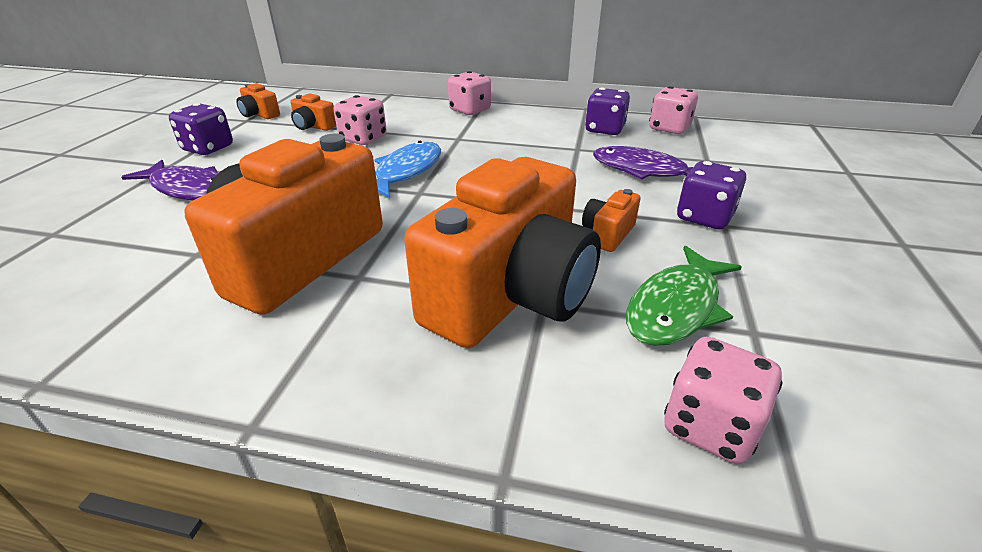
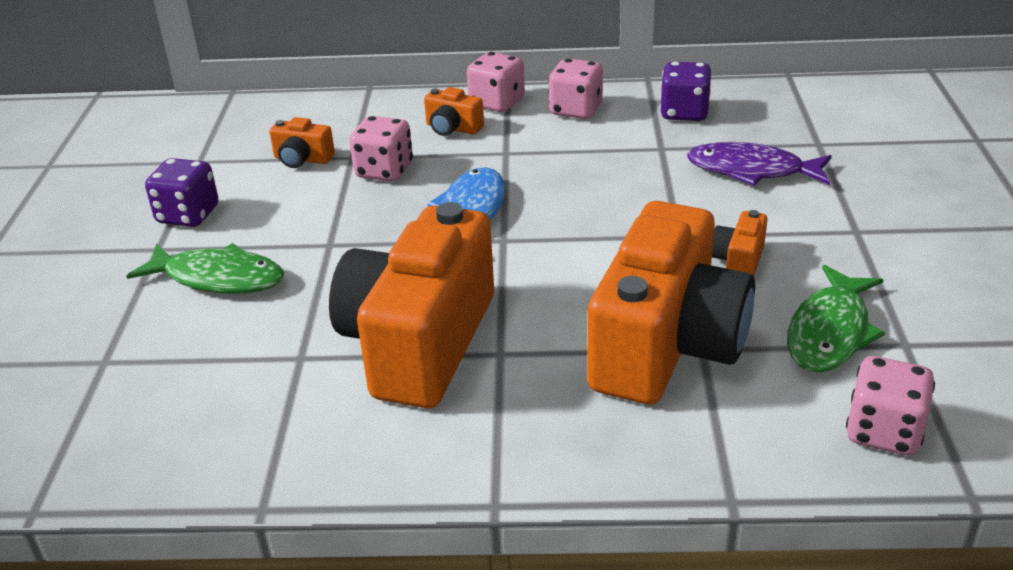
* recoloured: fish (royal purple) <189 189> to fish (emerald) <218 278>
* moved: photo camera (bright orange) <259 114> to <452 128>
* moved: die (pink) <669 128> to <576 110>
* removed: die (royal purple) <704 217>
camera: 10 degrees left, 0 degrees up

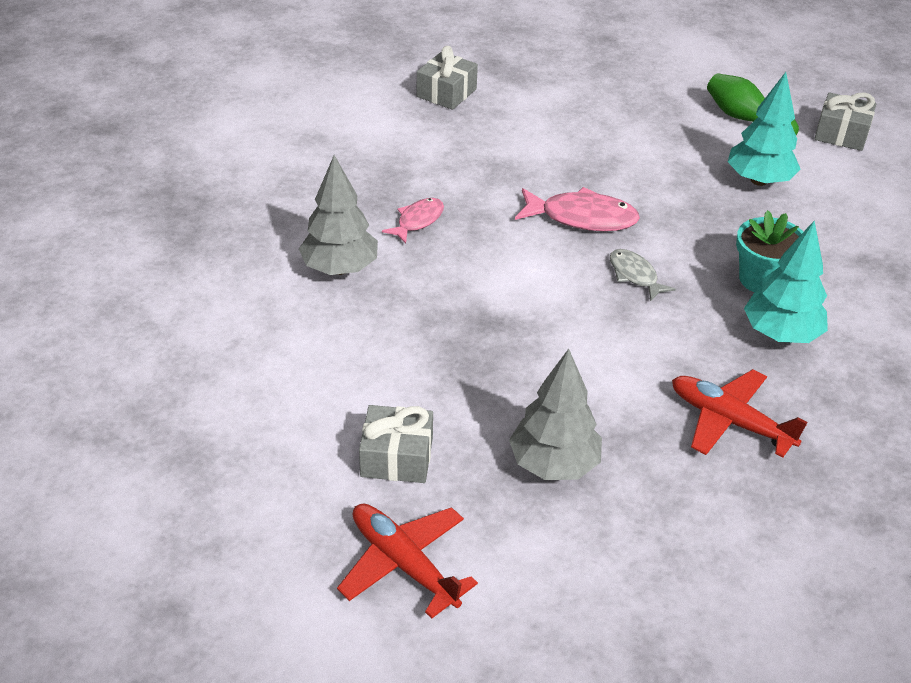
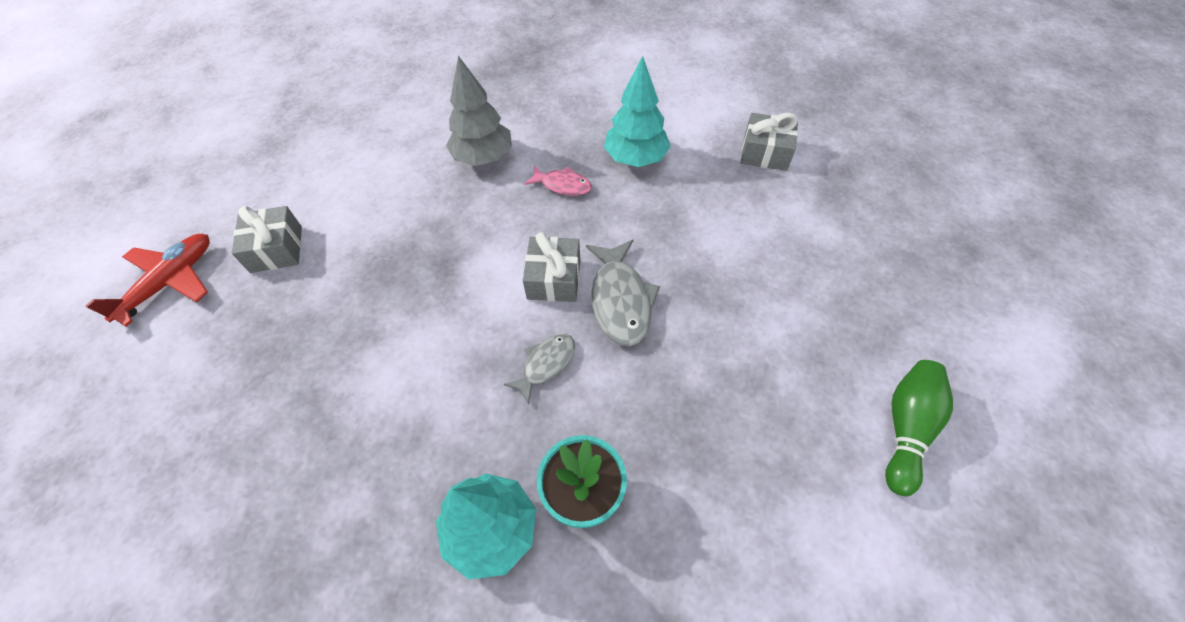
* removed: fir tree (gray) <554 464>
* recoloured: fish (pink) <582 218> to fish (gray) <620 300>
* removed: toy plane (red) <729 421>
* moved: fir tree (turquoise) <759 180> to <635 159>
* moved: gift (gray) <841 134> to <554 279>
camera: 75 degrees right, 15 degrees up

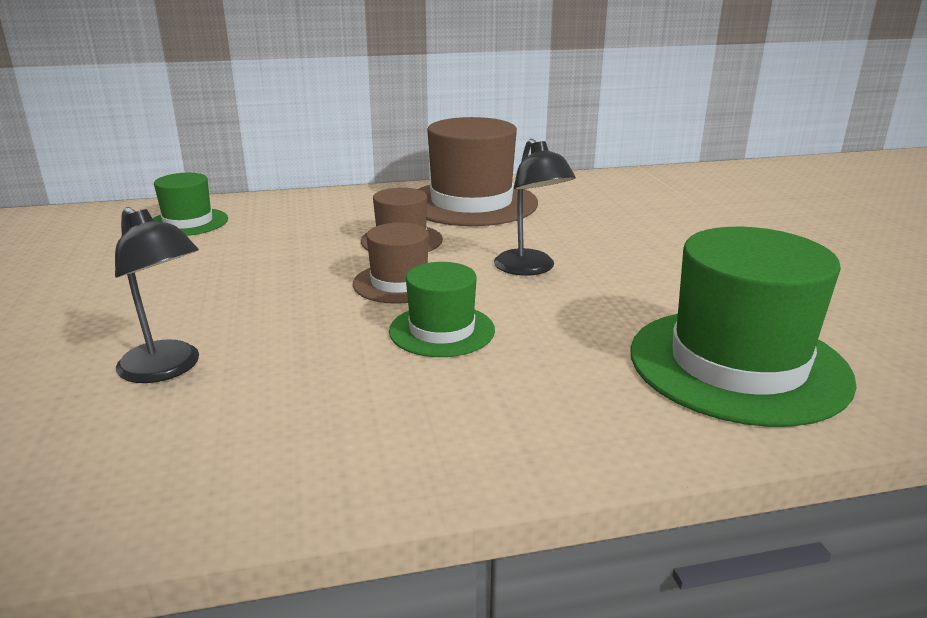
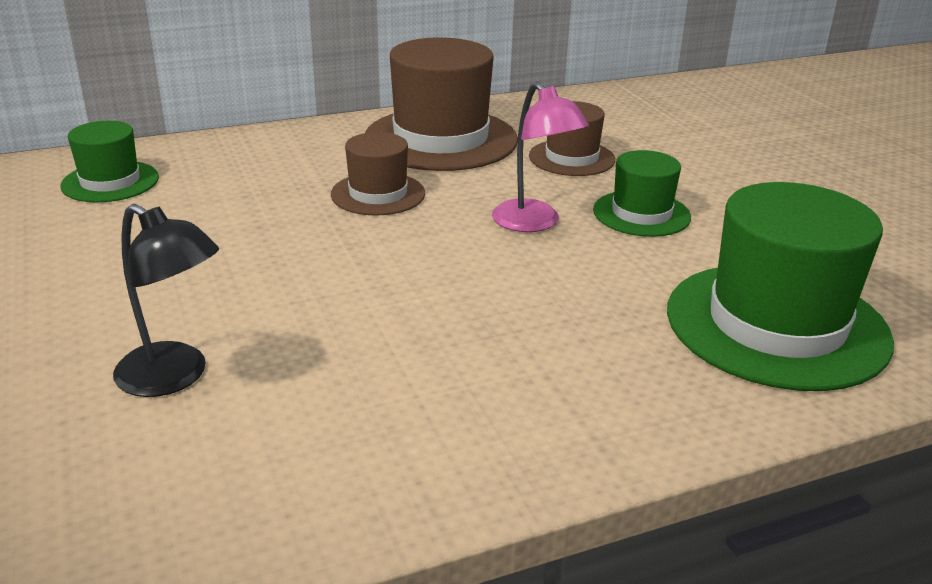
* moved: top hat (brown) <399 283> to <571 158>
* moved: top hat (emerald) <442 330> to <641 214>
* recoloured: desk lamp (jet-black) <530 269> to desk lamp (pink) <534 223>
camera: 10 degrees left, 5 degrees up

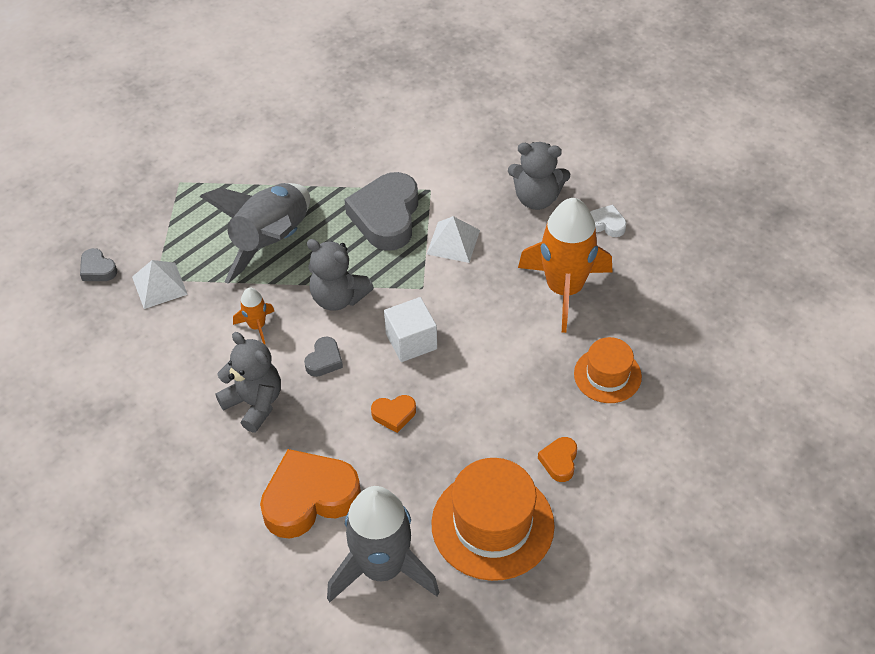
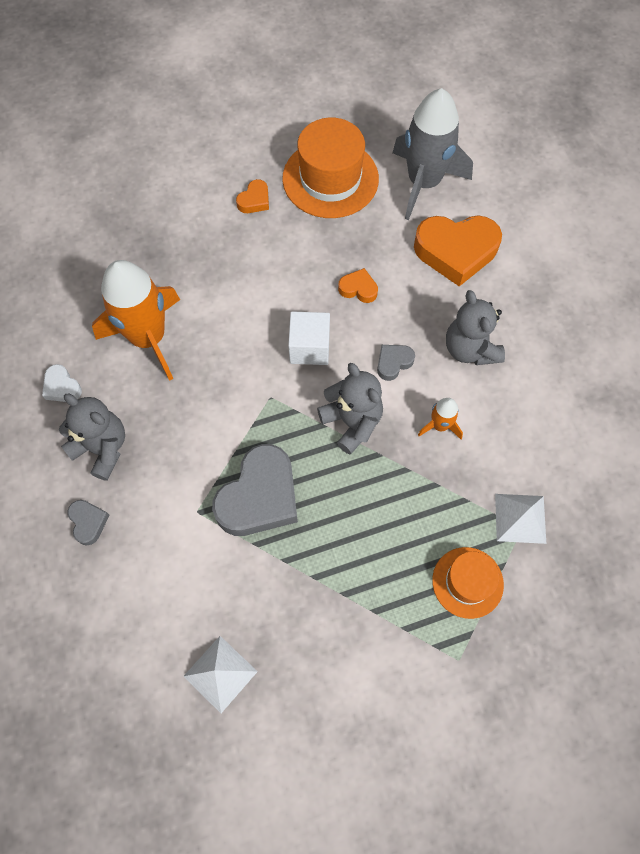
* moved: heart (gray) <97 269> to <88 522>
* removed: rocket (gray) <272 241>
* moved: pyramid (snow-white) <453 242> to <220 673>
* moved: top hat (bright orange) <607 375> to <467 582>
camera: 155 degrees left, 15 degrees up

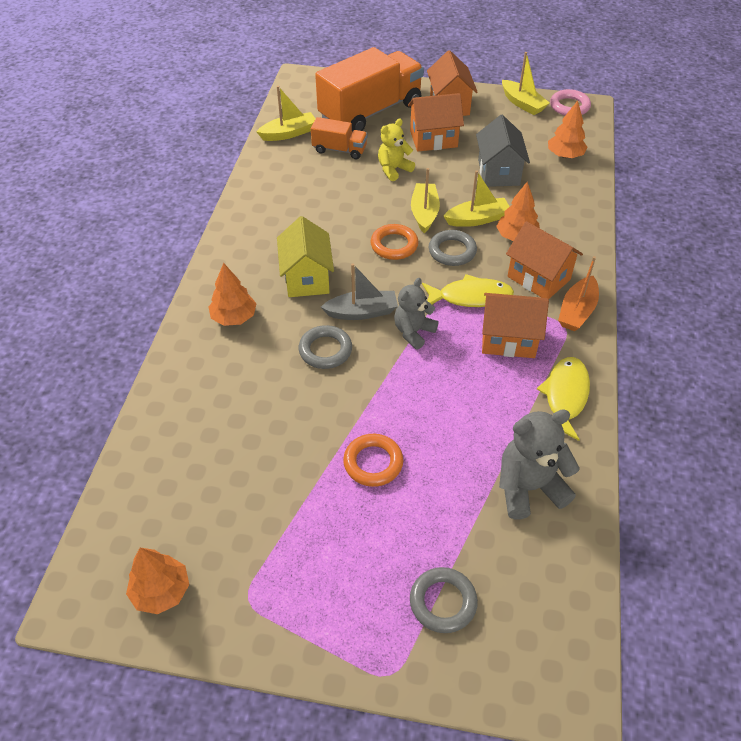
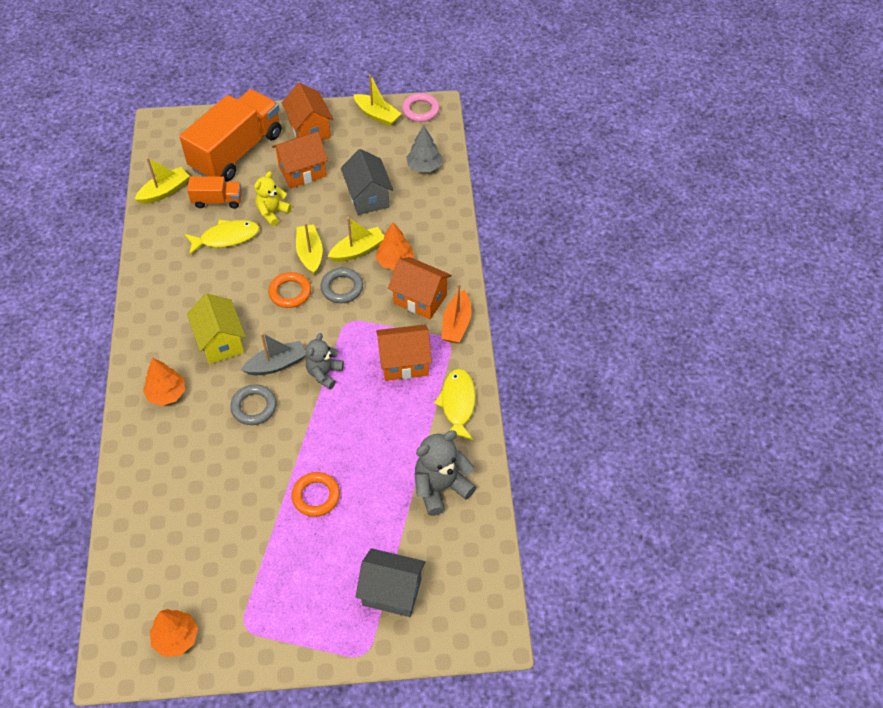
* replaced: ring (gray) <443 602> to toy house (gray) <392 592>
* moved: fish (yellow) <470 297> to <226 238>
* recoloured: fir tree (bright orange) <565 155> to fir tree (gray) <424 166>
camera: 15 degrees left, 5 degrees up

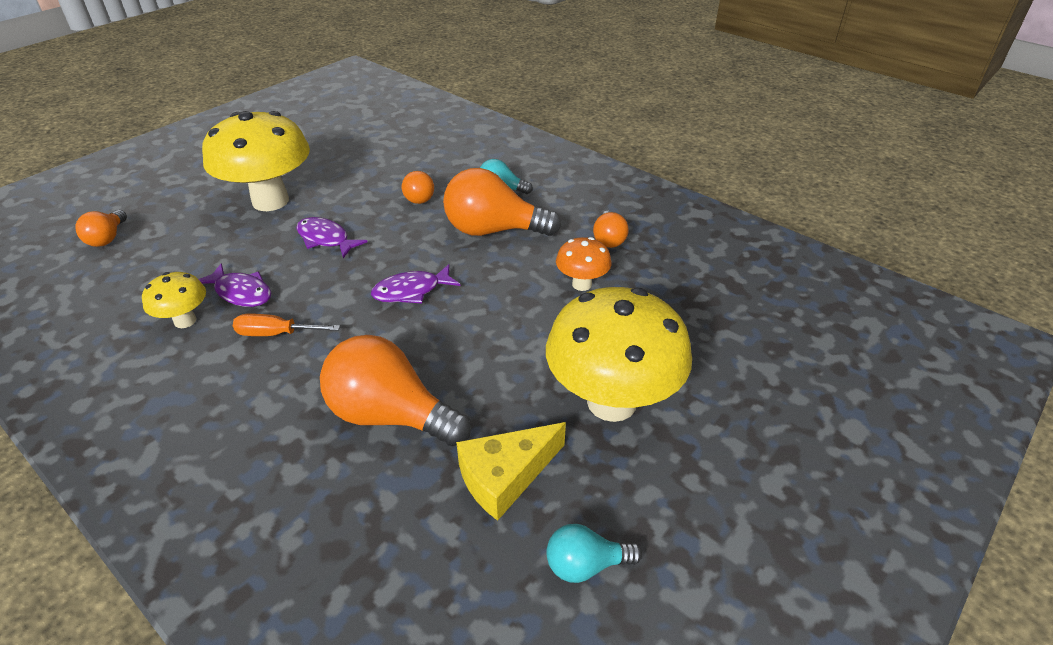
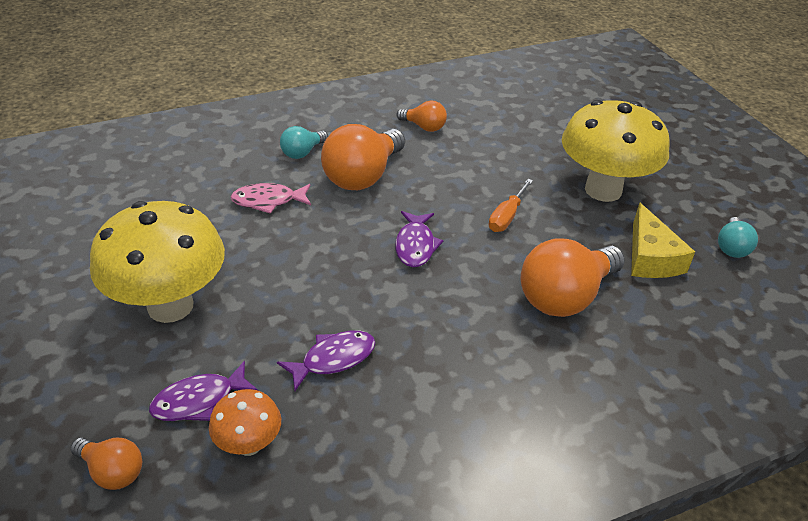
* removed: mushroom (yellow) <185 321>
* moved: flat screwdriver (bright orange) <276 334> to <507 216>
* moved: fish (royal purple) <326 239> to <199 400>
* replaced: bulb (bright orange) <420 197> to fish (pink) <268 201>
* moved: mushroom (bright orange) <582 284> to <249 444>
camera: 65 degrees left, 0 degrees up

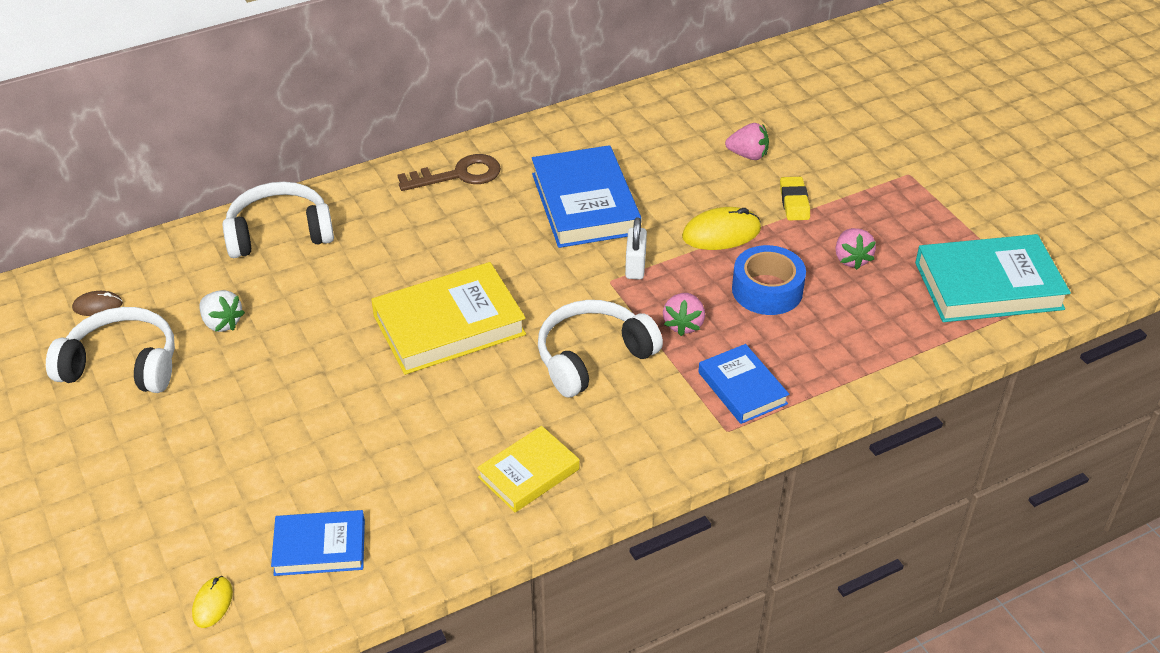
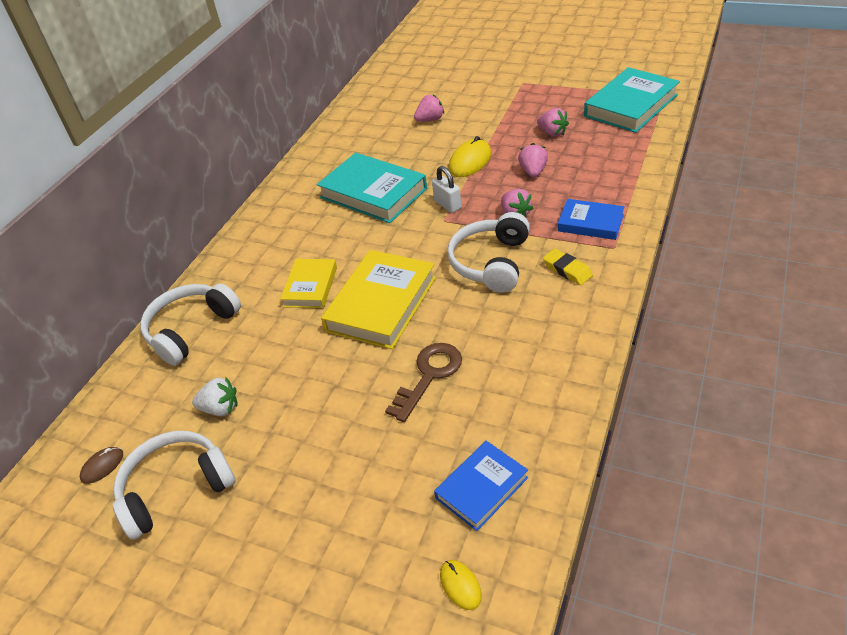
* moved: latchkey (brown) <459 175> to <429 375>
* moved: book (yellow) <529 473> to <310 287>
* recoloured: book (blue) <585 203> to book (turquoise) <373 193>
* replaced: tape (blue) <767 290> to strawberry (pink) <533 172>
* moved: eraser (yellow) <794 202> to <567 270>
camera: 35 degrees left, 0 degrees up

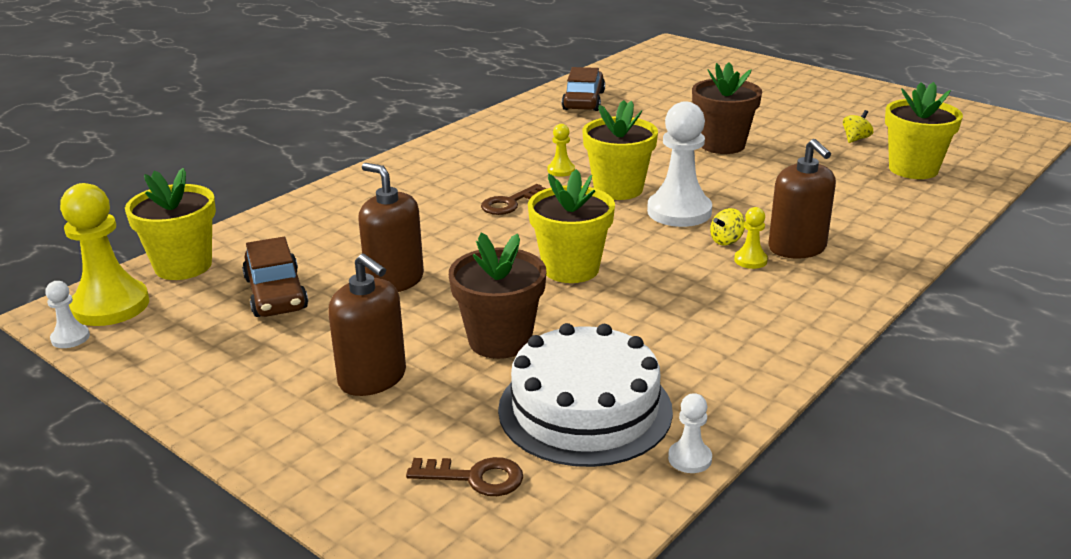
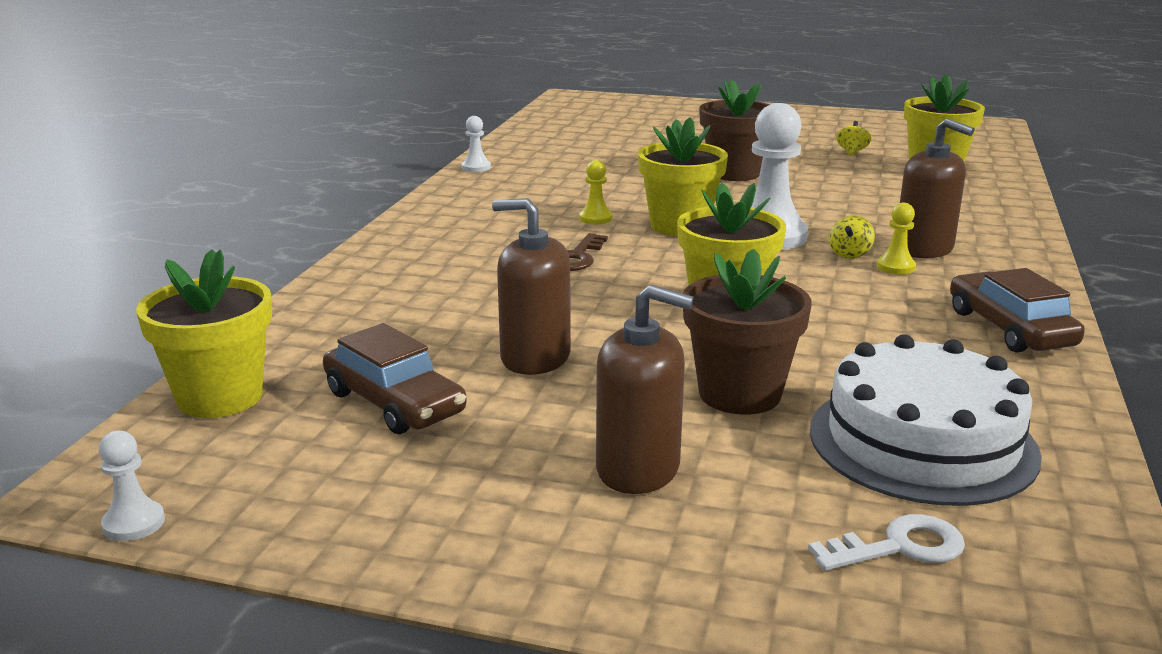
* removed: chess pawn (yellow) <110 306>
* recoloured: latchkey (brown) <475 478> to latchkey (snow-white) <900 547>
* moved: automobile (brown) <583 100> to <1010 328>
* moved: chess pawn (snow-white) <689 458> to <476 167>
camera: 25 degrees left, 5 degrees down

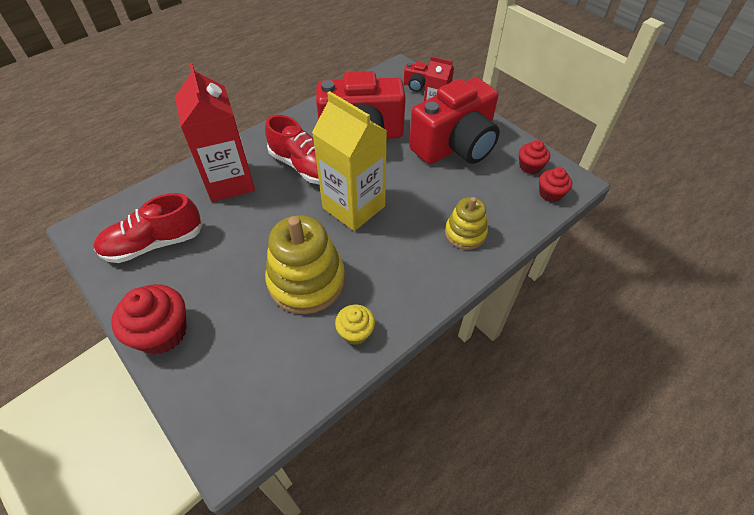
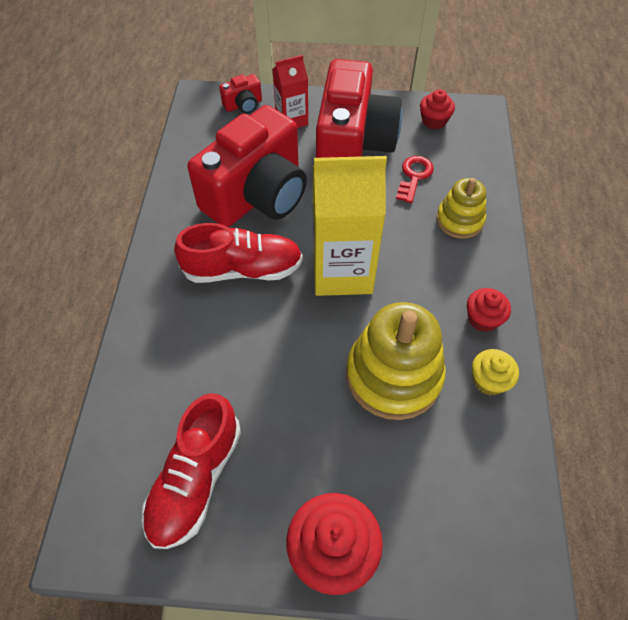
* removed: milk carton (red) <229 182>
* moved: fairy cake (red) <550 194> to <483 318>
* added: latchkey (red) <414 176>
camera: 45 degrees left, 5 degrees up

